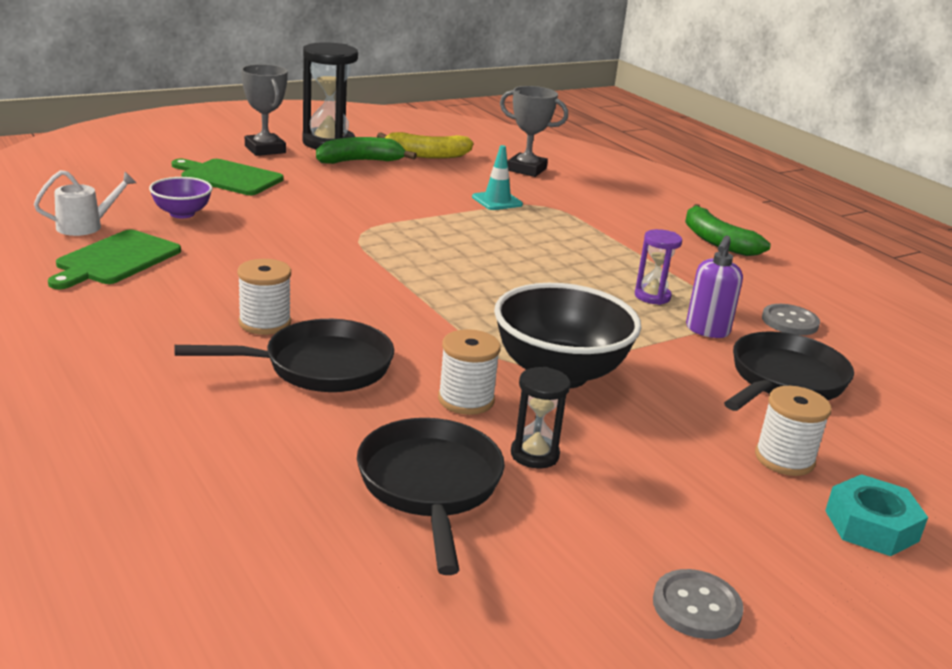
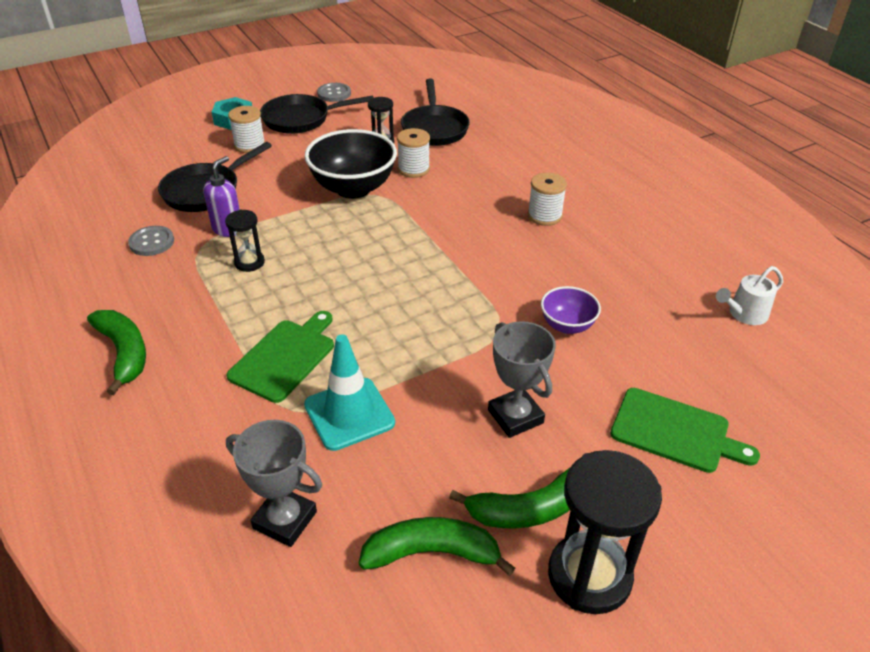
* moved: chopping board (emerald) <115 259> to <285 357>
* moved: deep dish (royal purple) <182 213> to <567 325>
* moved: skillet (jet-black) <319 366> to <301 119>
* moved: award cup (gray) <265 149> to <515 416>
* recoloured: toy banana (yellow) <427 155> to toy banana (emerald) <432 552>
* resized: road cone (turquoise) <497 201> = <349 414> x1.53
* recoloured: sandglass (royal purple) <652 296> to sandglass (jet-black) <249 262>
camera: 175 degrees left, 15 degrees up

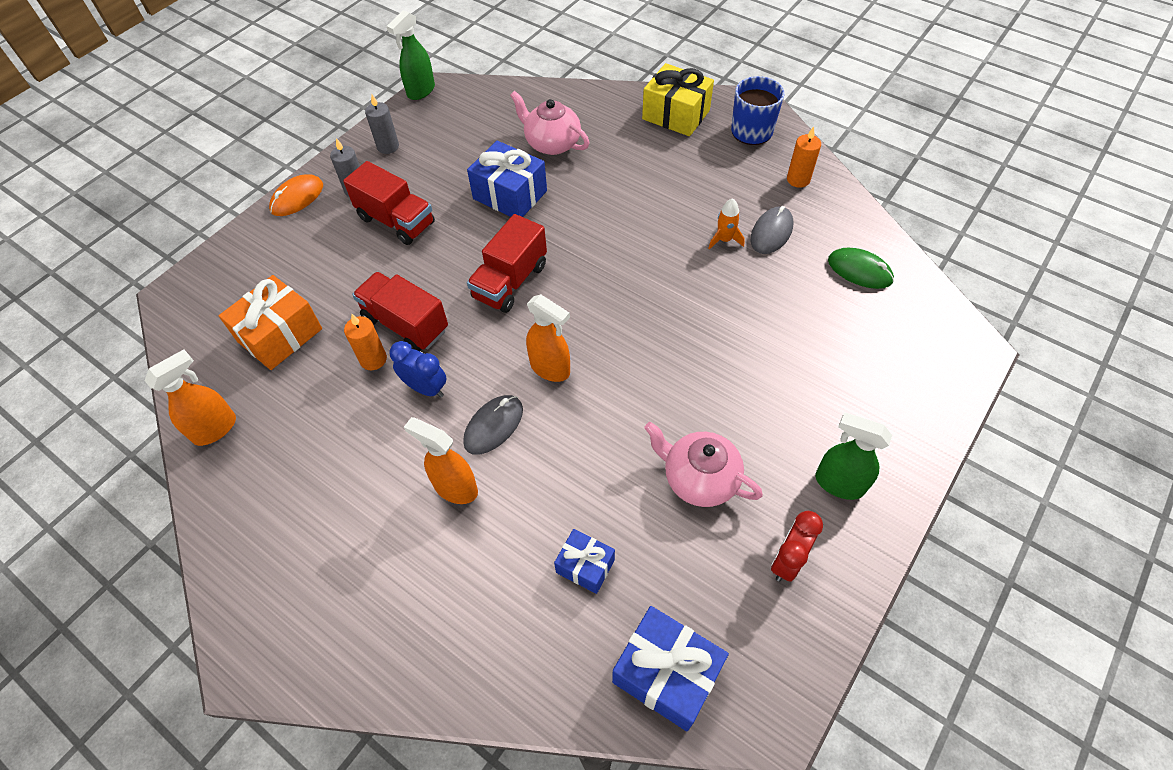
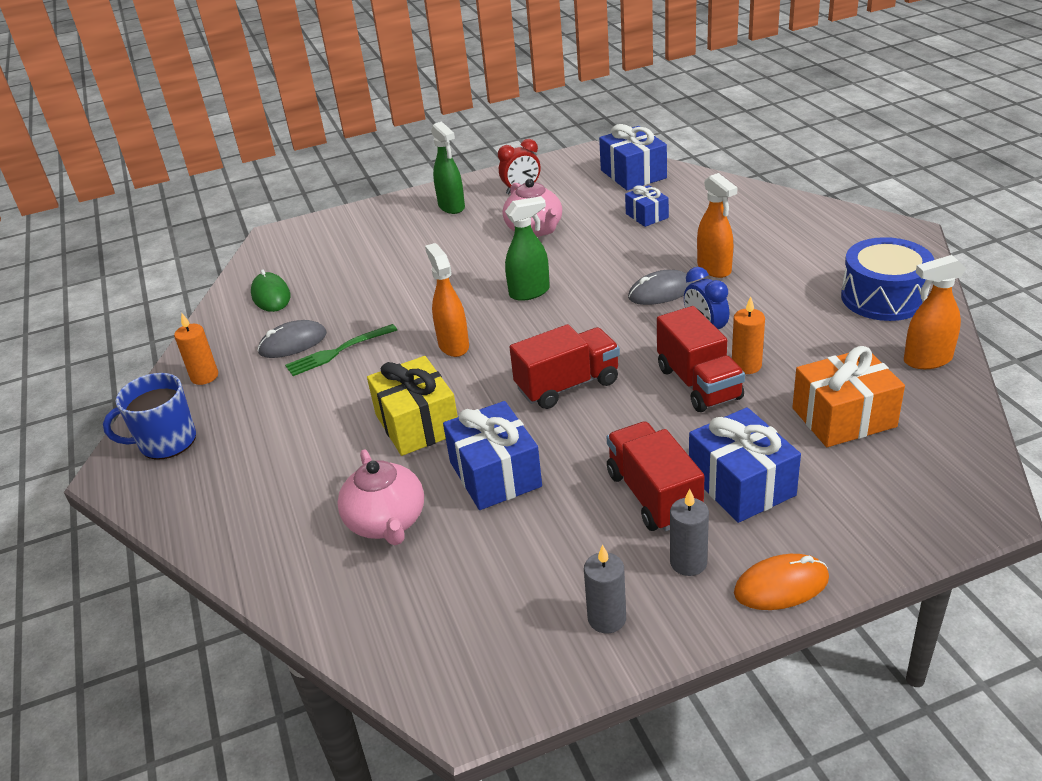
* moved: sprayer (emerald) <421 91> to <530 292>
* moved: sprayer (bright orange) <550 368> to <453 345>
* moved: gift (yellow) <676 115> to <417 424>
* replaced: rocket (bright orange) <724 240> to fork (emerald) <338 351>
* added: gift (blue) <741 484>
* added: drum (blue) <883 297>
camera: 145 degrees left, 20 degrees down

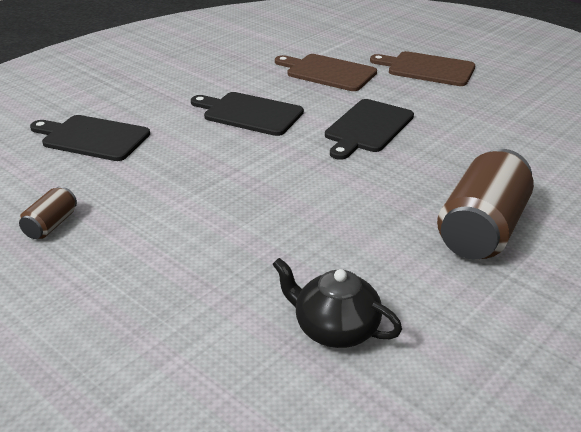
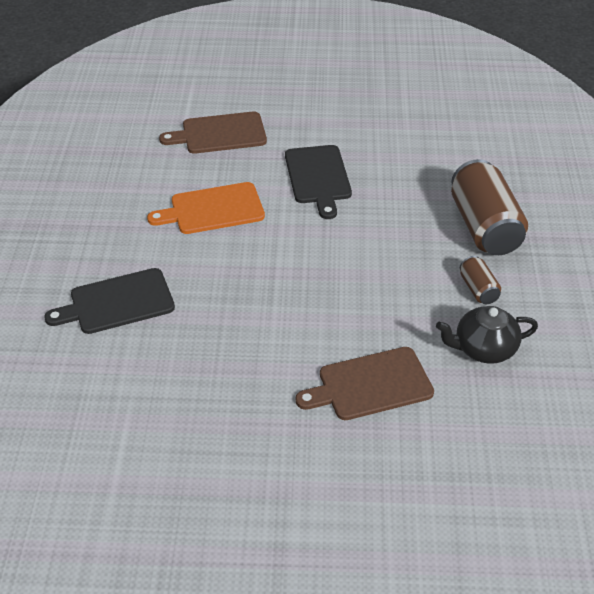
* moved: tin (brown) <51 225> to <478 289>
* recoloured: chopping board (jet-black) <249 114> to chopping board (bright orange) <213 209>
* moved: chopping board (brown) <427 69> to <370 385>
camera: 40 degrees left, 10 degrees up

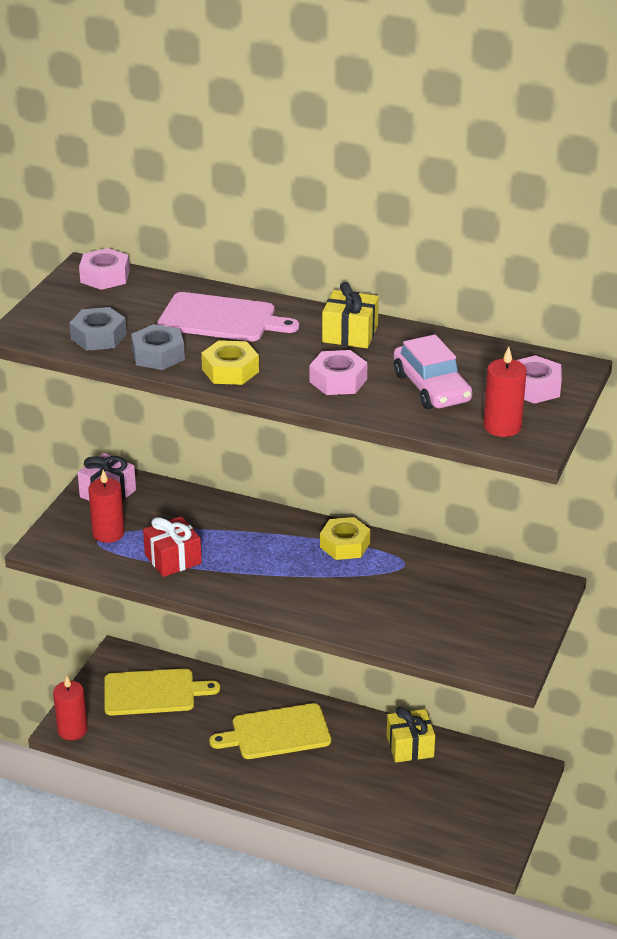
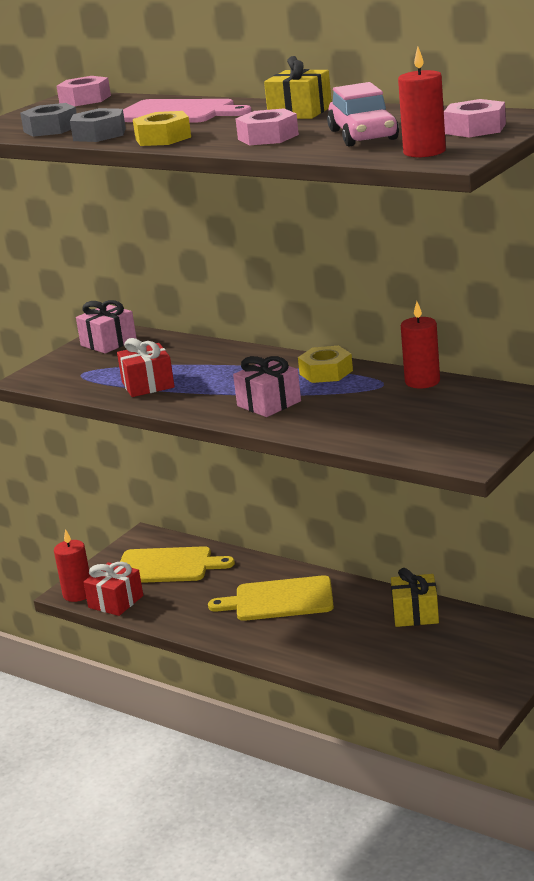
* moved: candle (red) <108 533> to <422 382>
* added: gift (red) <116 602>
* added: gift (pink) <269 403>
camera: 15 degrees right, 10 degrees down

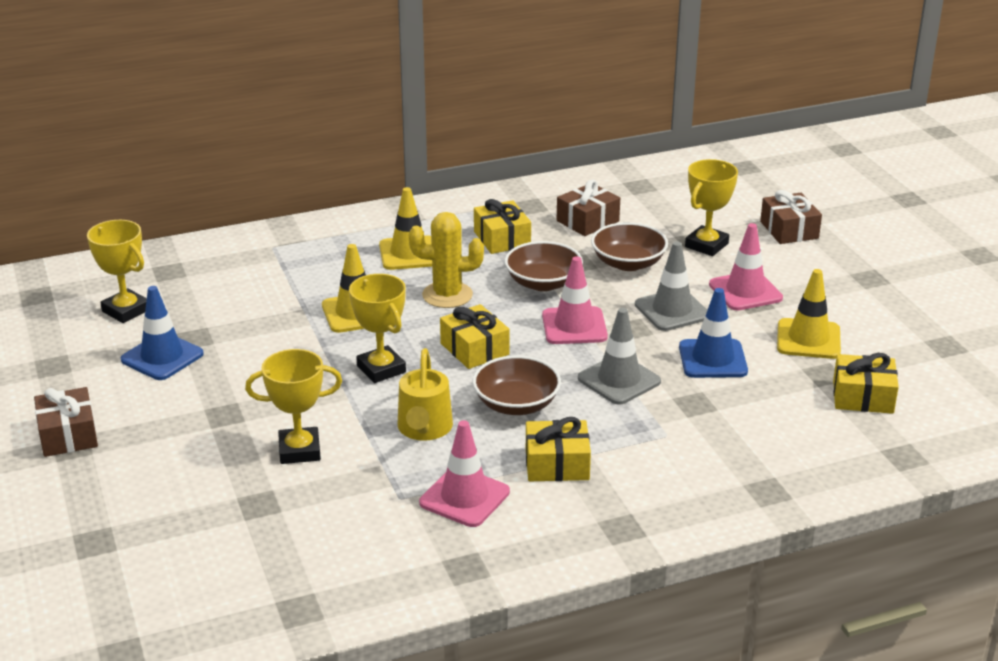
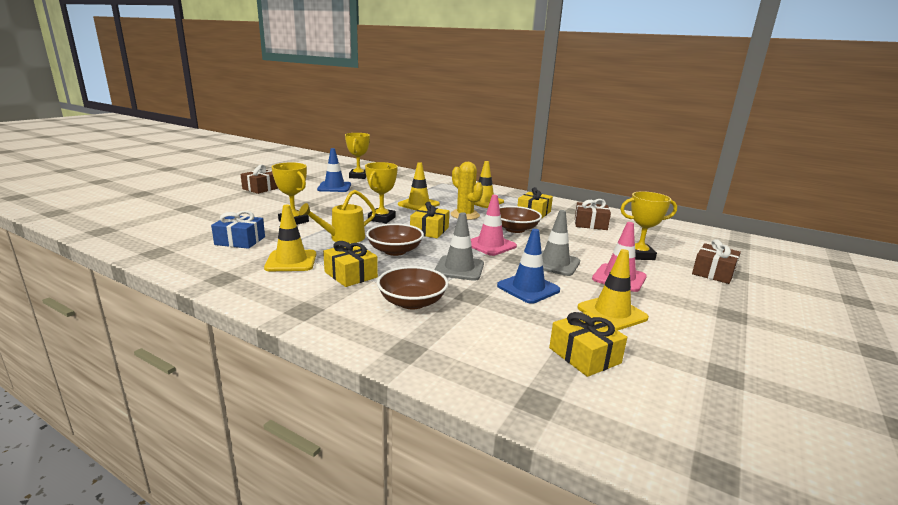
* recoloured: road cone (pink) <464 497> to road cone (yellow) <291 261>
* moved: deep dish (brown) <628 263> to <412 302>
* added: gift (blue) <240 241>
camera: 50 degrees right, 10 degrees down

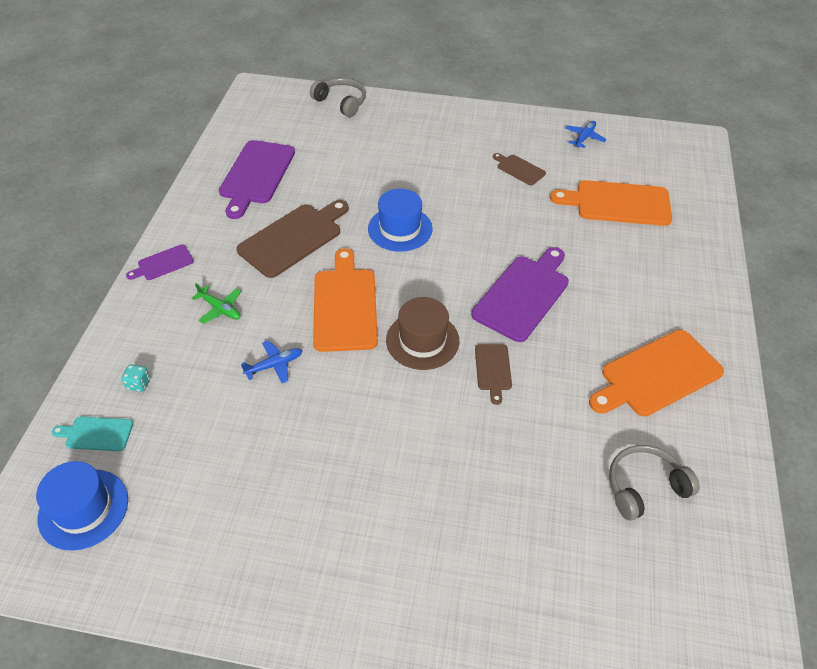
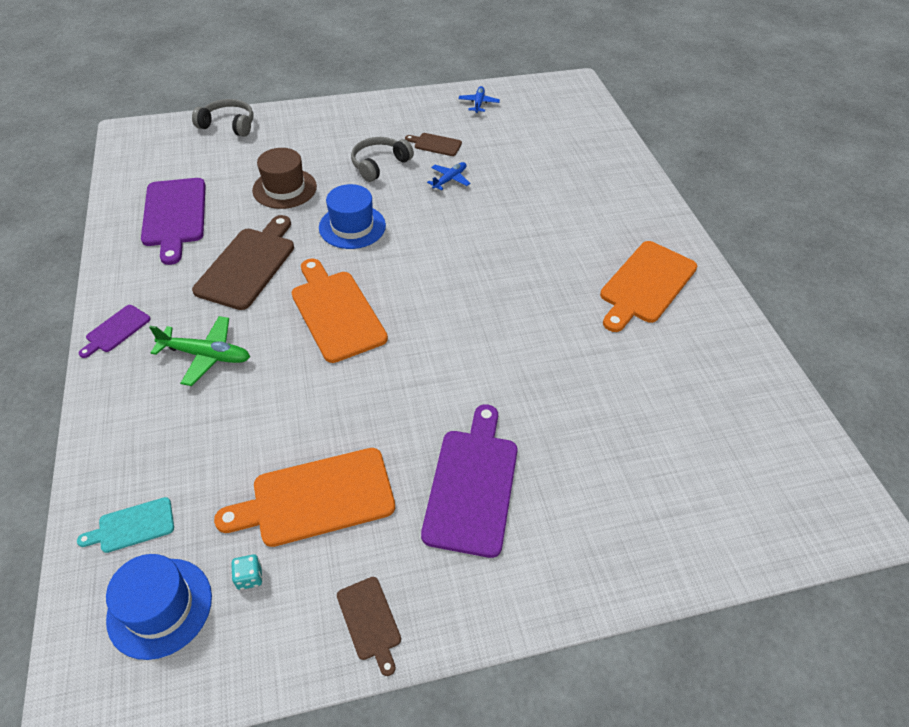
* moved: die (turquoise) <138 384> to <249 577>
* resized: toy plane (emerald) <220 308> = <206 355> x1.53
* moved: toy plane (blue) <274 365> to <449 180>
* moved: top hat (brown) <422 340> to <284 188>
* moved: chopping board (royal purple) <523 295> to <472 485>
* moved: chopping board (brown) <493 369> to <370 621>
* moved: chopping board (bright orange) <618 203> to <317 498>
* moved: headset (gray) <644 487> to <379 164>
camera: 25 degrees left, 0 degrees up

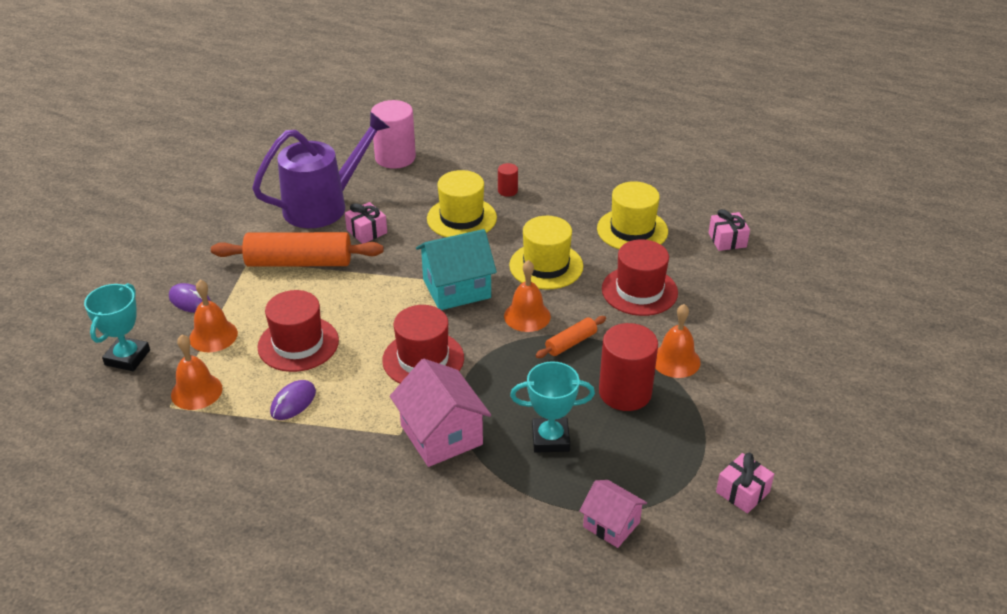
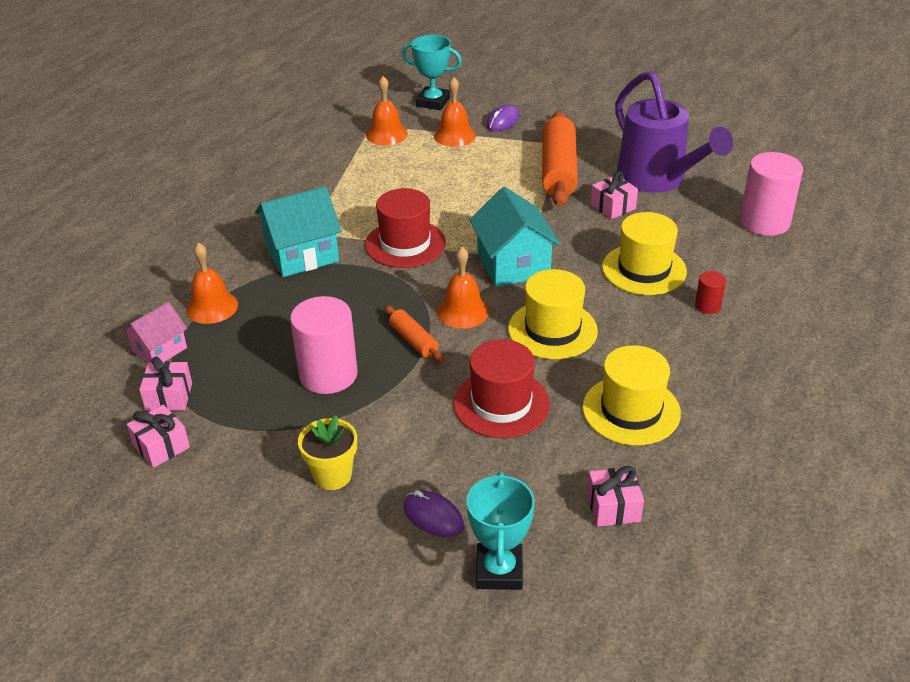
* removed: top hat (red) <298 344>
* moved: PC mouse (royal purple) <293 402> to <433 516>
* recoloured: toy house (pink) <441 435> to toy house (turquoise) <302 254>
* moved: award cup (turquoise) <550 439> to <499 571>
* recoloured: cylinder (red) <625 392> to cylinder (pink) <328 374>
* moved: hand bell (bright orange) <675 360> to <212 307>
* added: gift (pink) <169 397>
* added: flower pot (yellow) <332 475>
camera: 95 degrees right, 0 degrees up

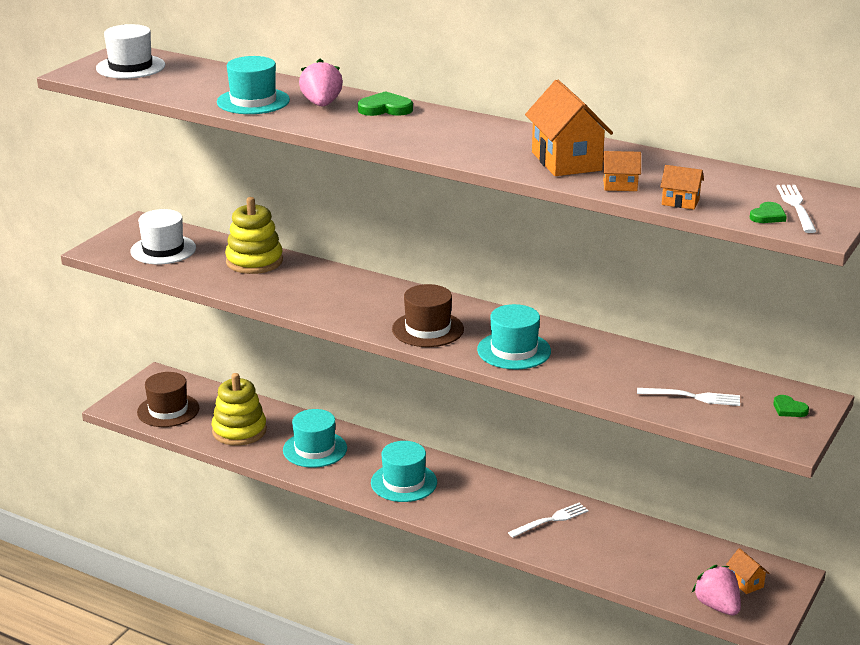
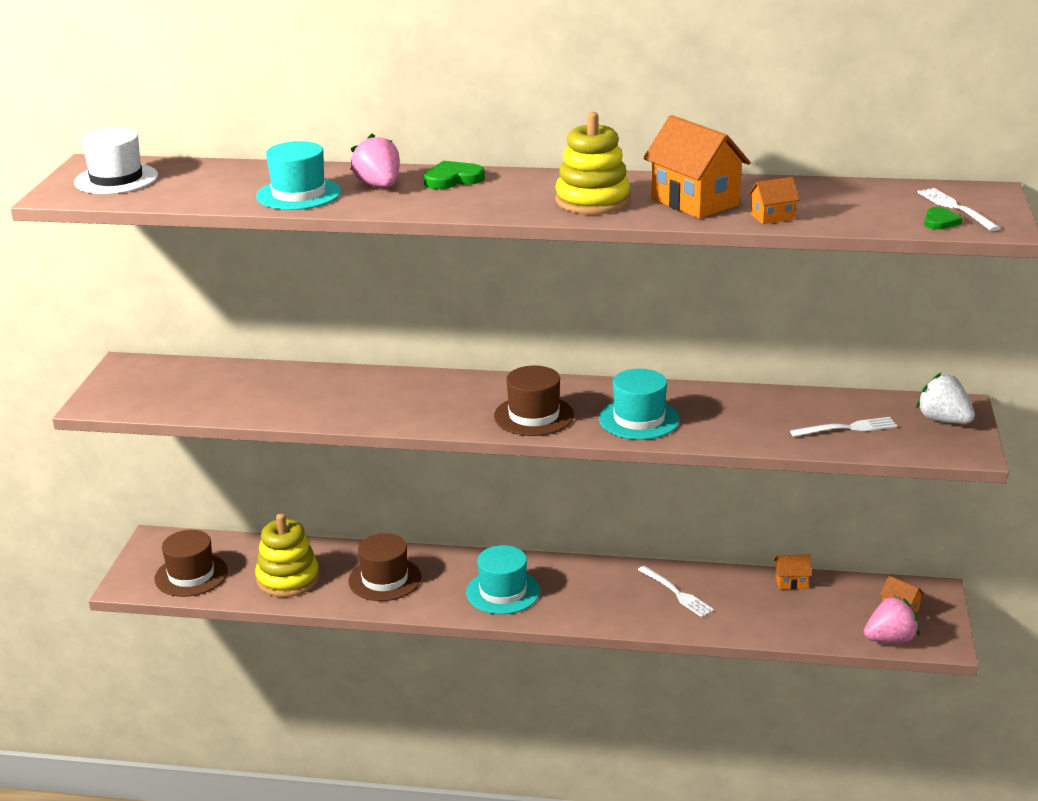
* removed: top hat (snow-white) <163 250>
* moved: ring stacker (yellow) <254 261> to <592 201>
* recoloured: top hat (turquoise) <315 449> to top hat (brown) <385 579>
* turned: fork (snow-white) <551 520> = <677 593> 105 degrees clockwise
* moved: toy house (bright orange) <680 202> to <791 582>
* turned: strawberry (pink) <717 606> = <890 639> 120 degrees clockwise
* replaced: heart (emerald) <789 409> to strawberry (snow-white) <943 420>
camera: 20 degrees left, 0 degrees up

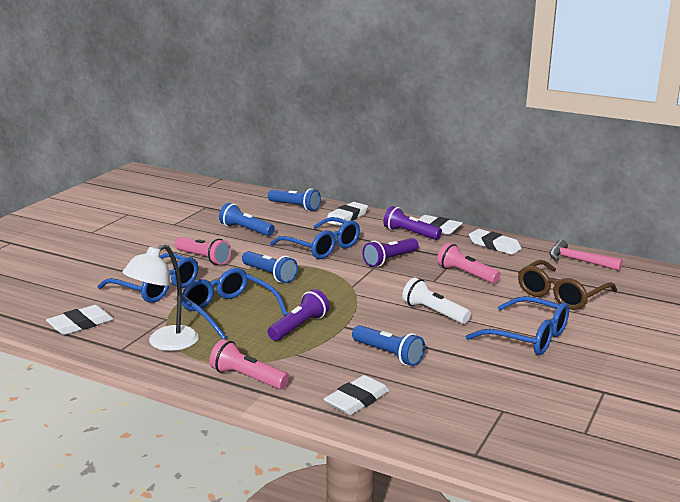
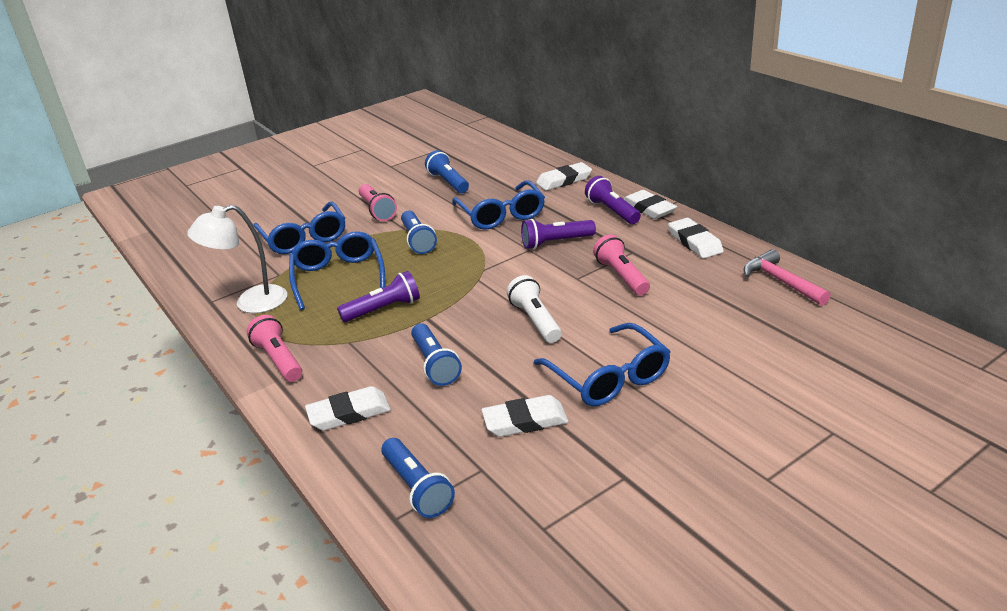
* moved: eraser (snow-white) <80 324> to <525 421>
* moved: flashlight (blue) <295 207> to <417 488>
* removed: spectacles (brown) <561 295>
camera: 30 degrees right, 10 degrees up

